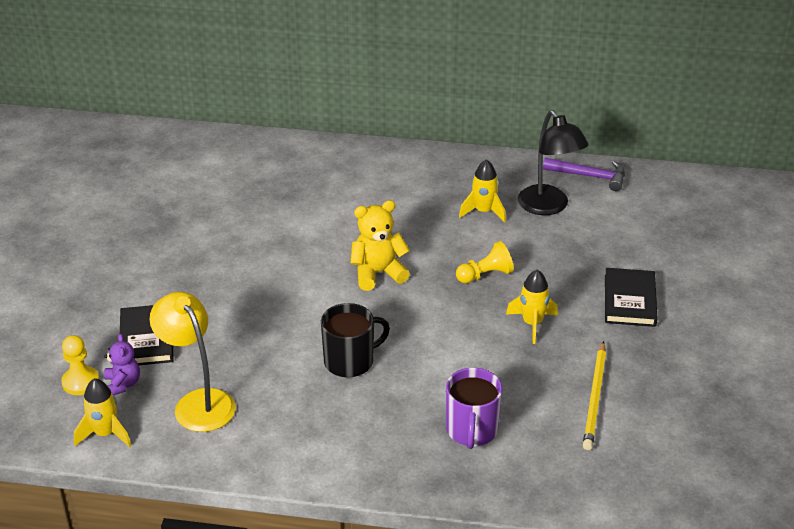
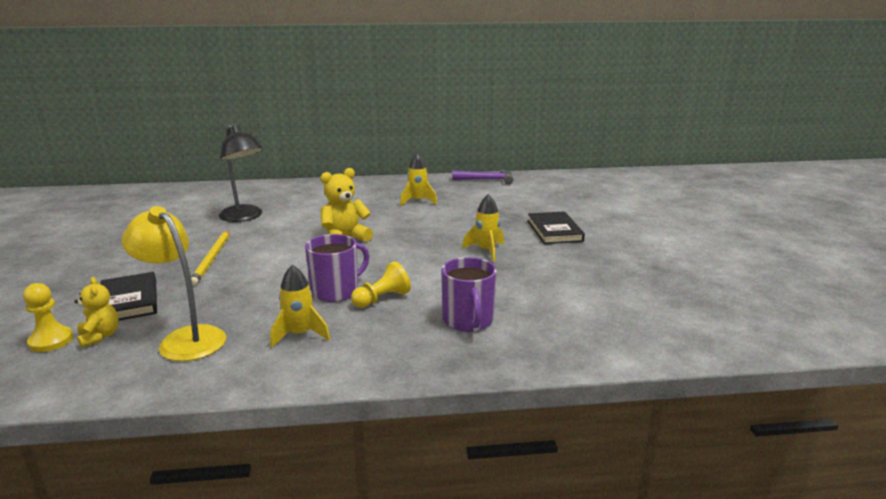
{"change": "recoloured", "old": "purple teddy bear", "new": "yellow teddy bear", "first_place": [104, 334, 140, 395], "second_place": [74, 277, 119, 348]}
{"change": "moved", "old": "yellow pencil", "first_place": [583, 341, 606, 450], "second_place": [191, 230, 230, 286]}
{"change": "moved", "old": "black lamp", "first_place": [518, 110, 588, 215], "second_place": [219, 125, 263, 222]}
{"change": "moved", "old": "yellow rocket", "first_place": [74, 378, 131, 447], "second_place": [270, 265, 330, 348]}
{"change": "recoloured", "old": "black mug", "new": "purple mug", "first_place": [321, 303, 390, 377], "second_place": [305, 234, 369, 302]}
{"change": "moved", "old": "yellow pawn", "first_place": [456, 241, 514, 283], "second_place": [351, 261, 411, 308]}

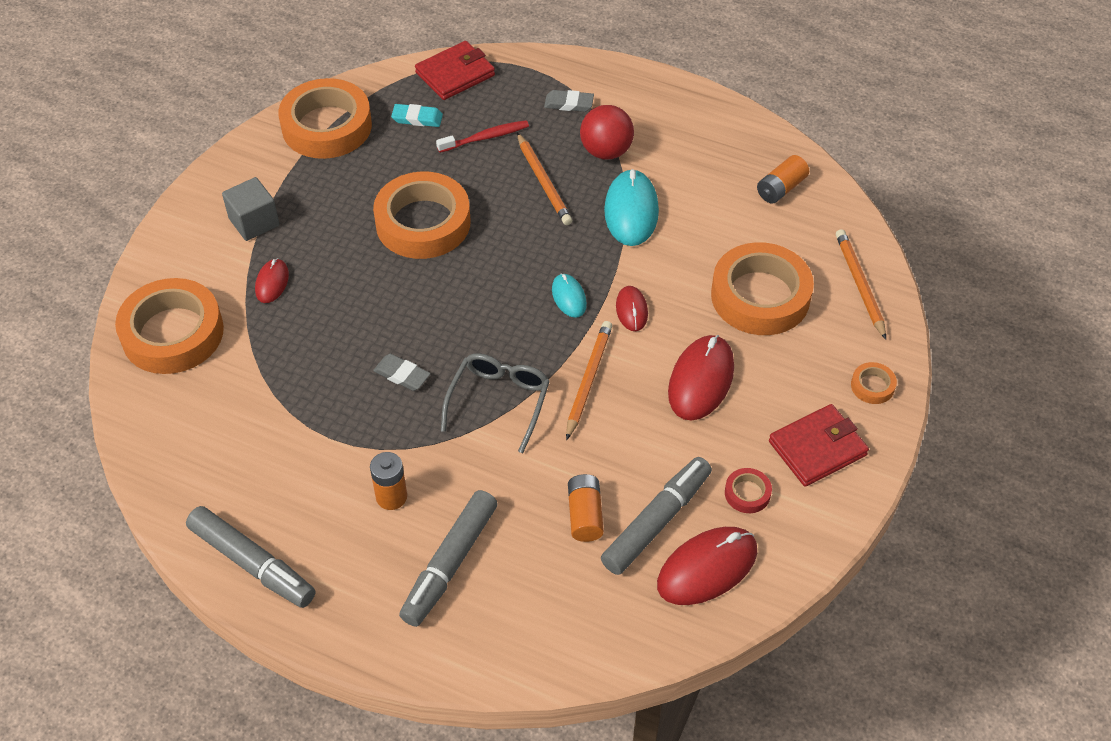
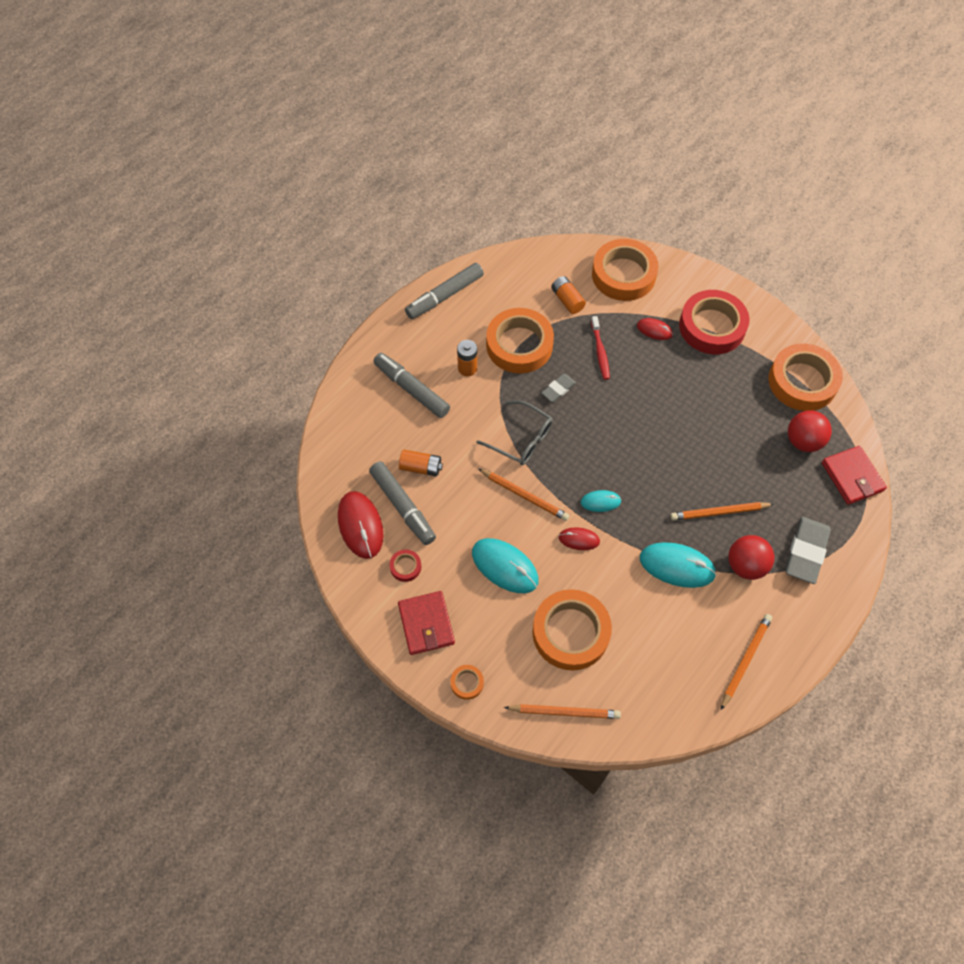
{"change": "recoloured", "old": "red mouse", "new": "turquoise mouse", "first_place": [668, 335, 734, 420], "second_place": [472, 538, 539, 593]}
{"change": "moved", "old": "orange tape", "first_place": [373, 172, 471, 259], "second_place": [486, 308, 554, 374]}
{"change": "moved", "old": "orange battery", "first_place": [757, 155, 809, 204], "second_place": [551, 276, 586, 314]}
{"change": "moved", "old": "red toothbrush", "first_place": [436, 120, 529, 153], "second_place": [591, 316, 610, 380]}
{"change": "replaced", "old": "grey cube", "new": "red tape", "first_place": [222, 177, 280, 241], "second_place": [679, 290, 749, 354]}
{"change": "added", "new": "orange pencil", "second_place": [721, 614, 772, 710]}
{"change": "resized", "old": "grey eraser", "first_place": [544, 90, 594, 112], "second_place": [785, 517, 831, 584], "factor": 1.8}
{"change": "replaced", "old": "turquoise eraser", "new": "red ball", "first_place": [391, 104, 443, 127], "second_place": [788, 410, 832, 452]}

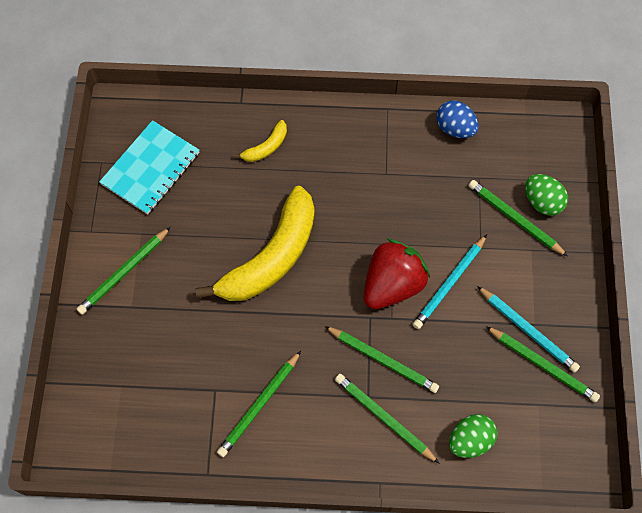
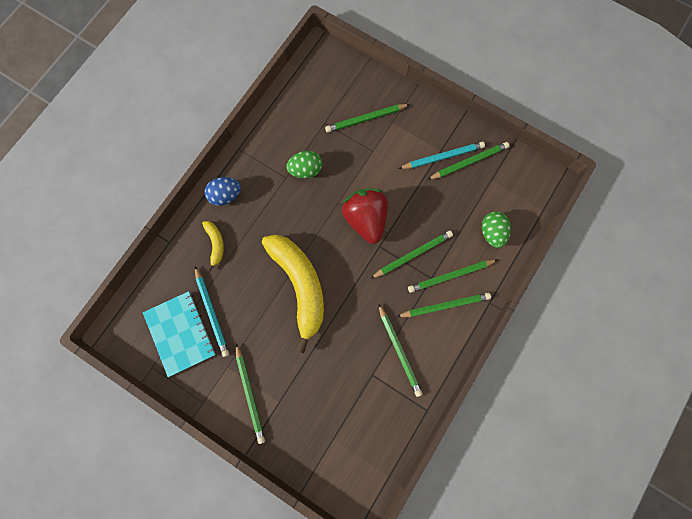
{"change": "moved", "old": "turquoise pencil", "first_place": [412, 235, 487, 329], "second_place": [195, 266, 229, 357]}
{"change": "moved", "old": "blue egg", "first_place": [436, 100, 479, 138], "second_place": [205, 177, 241, 206]}
{"change": "moved", "old": "green egg", "first_place": [525, 174, 568, 216], "second_place": [286, 151, 322, 178]}
{"change": "added", "new": "green pencil", "second_place": [397, 293, 491, 317]}

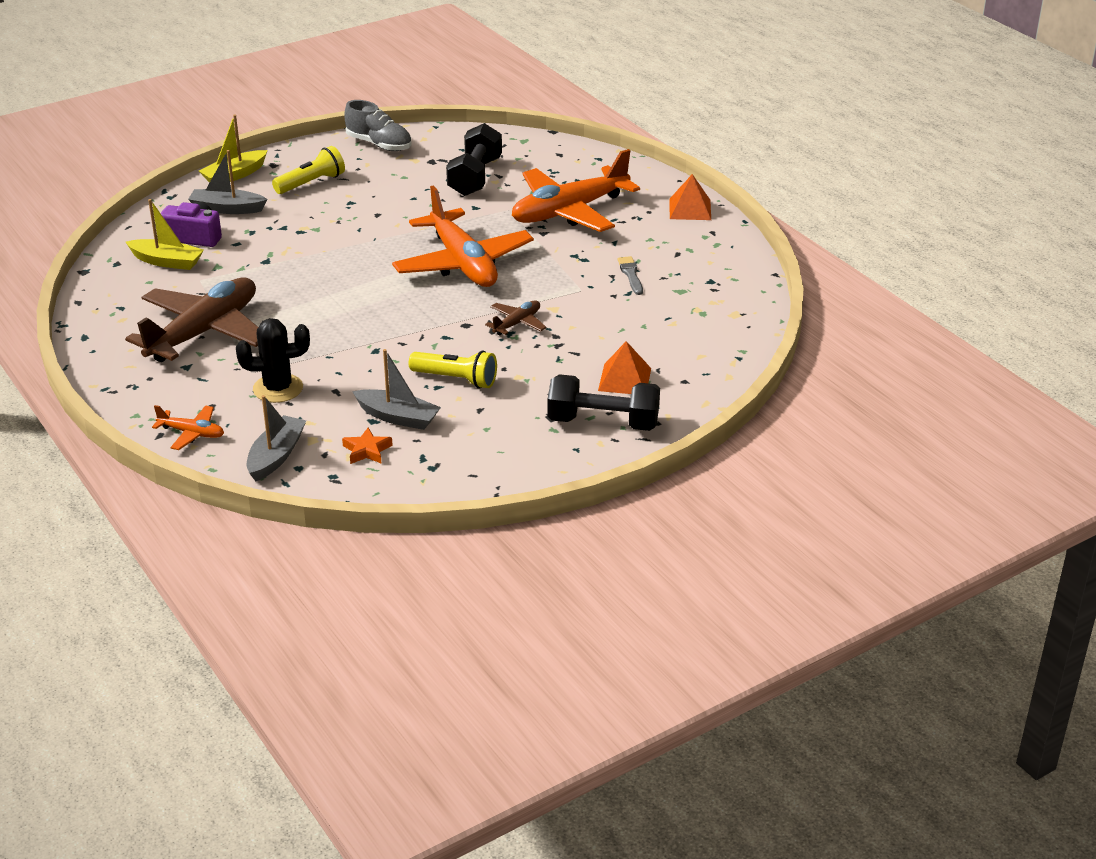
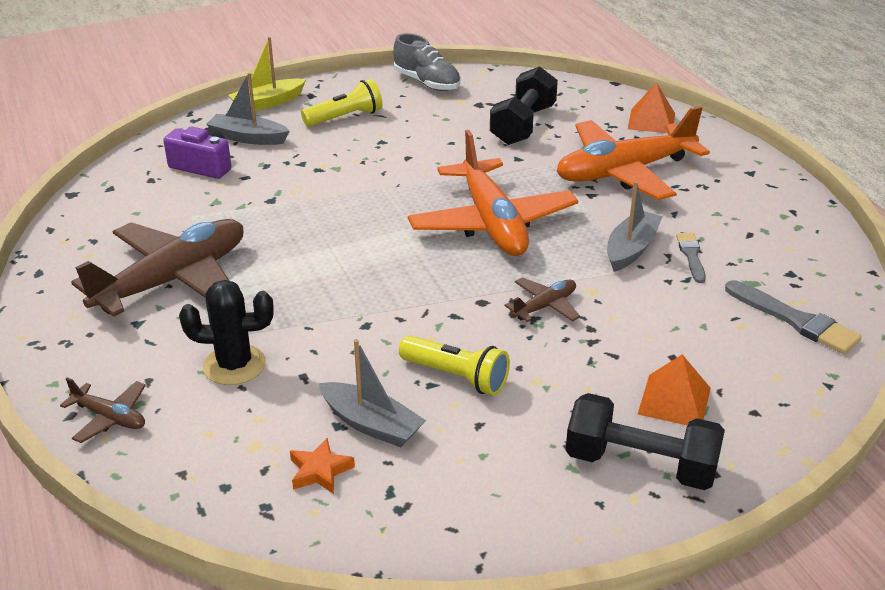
{"change": "recoloured", "old": "orange plane", "new": "brown plane", "first_place": [152, 405, 224, 450], "second_place": [60, 377, 146, 443]}
{"change": "moved", "old": "grey boat", "first_place": [247, 395, 306, 481], "second_place": [607, 181, 663, 272]}
{"change": "moved", "old": "orange pyramid", "first_place": [669, 174, 711, 220], "second_place": [628, 82, 675, 133]}
{"change": "added", "new": "grey brush", "second_place": [725, 280, 862, 354]}
{"change": "removed", "old": "yellow boat", "first_place": [126, 199, 204, 270]}

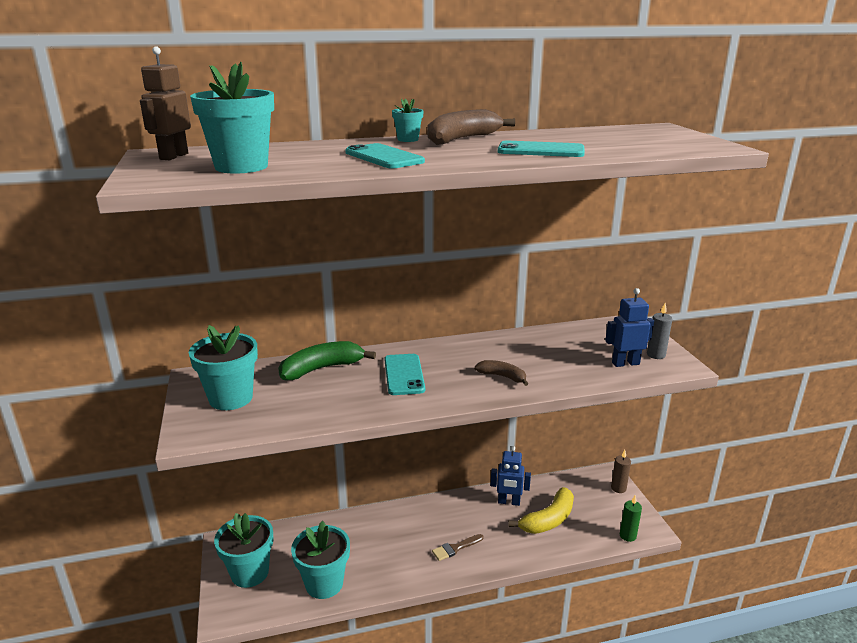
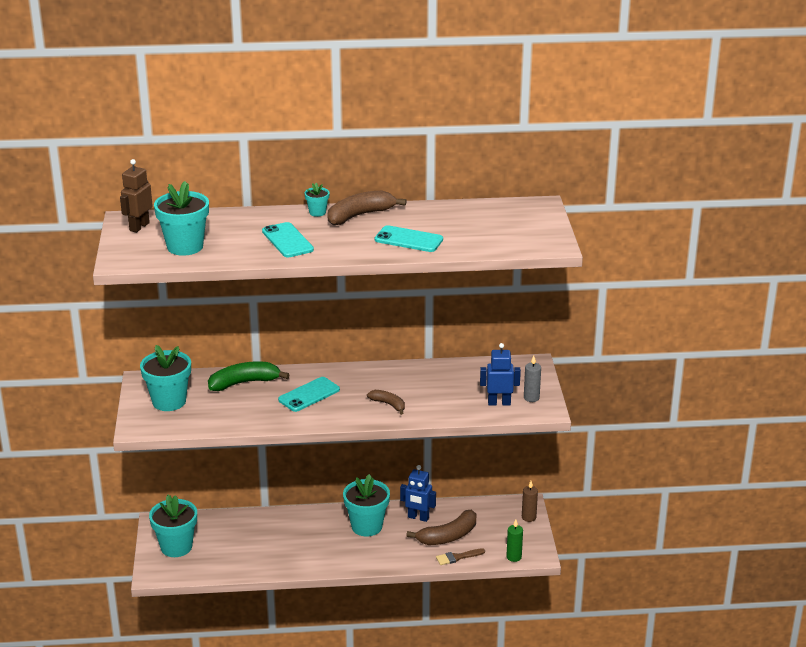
{"change": "turned", "old": "turquoise phone", "first_place": [384, 354, 425, 395], "second_place": [278, 377, 340, 412], "degrees": 45}
{"change": "moved", "old": "turquoise flower pot", "first_place": [291, 521, 350, 599], "second_place": [343, 474, 390, 536]}
{"change": "recoloured", "old": "yellow banana", "new": "brown banana", "first_place": [508, 487, 574, 534], "second_place": [406, 510, 476, 545]}
{"change": "moved", "old": "brown brush", "first_place": [432, 534, 484, 561], "second_place": [436, 548, 485, 565]}

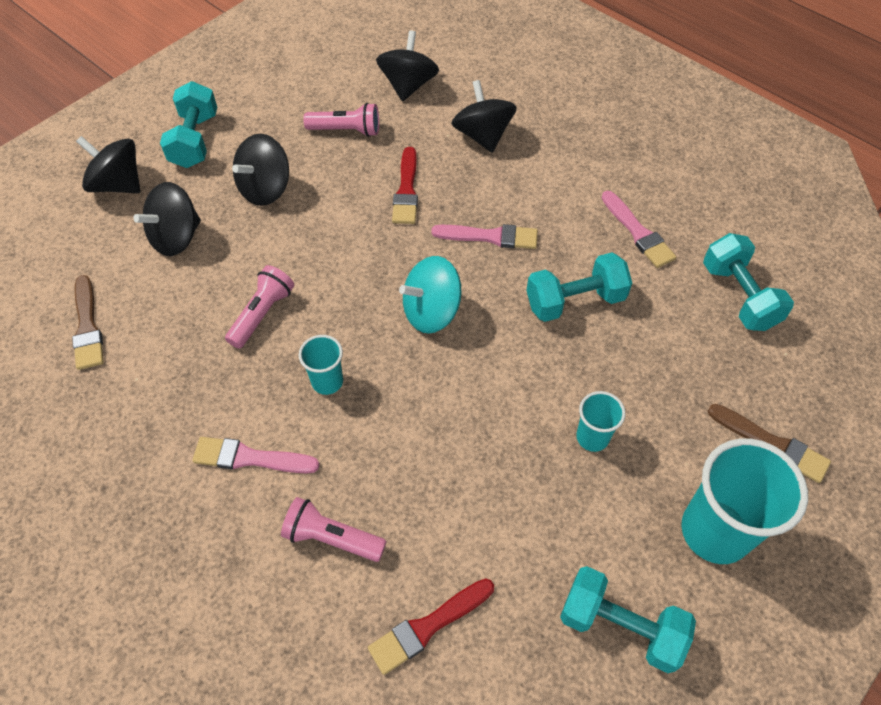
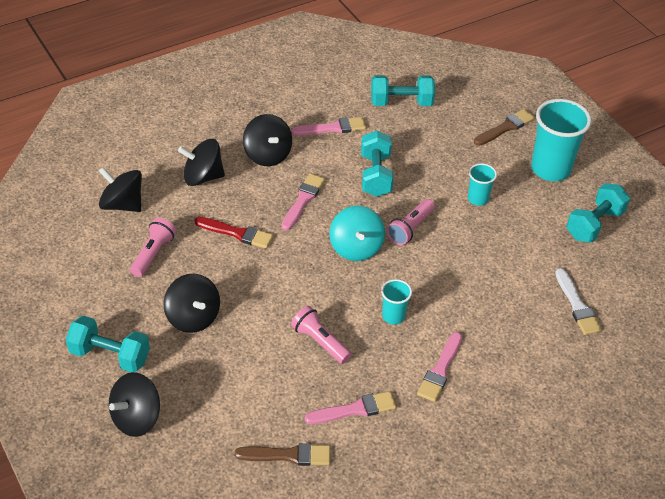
{"change": "moved", "old": "black spinning top", "first_place": [134, 182, 201, 256], "second_place": [243, 114, 292, 166]}
{"change": "added", "new": "pink brush", "second_place": [305, 391, 396, 424]}
{"change": "moved", "old": "pink flashlight", "first_place": [281, 497, 387, 562], "second_place": [387, 199, 435, 245]}
{"change": "recoloured", "old": "red brush", "new": "white brush", "first_place": [368, 578, 494, 675], "second_place": [555, 268, 602, 335]}

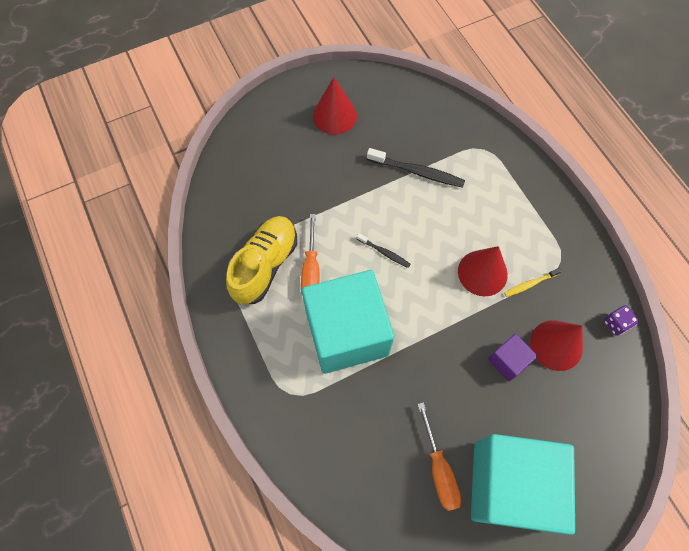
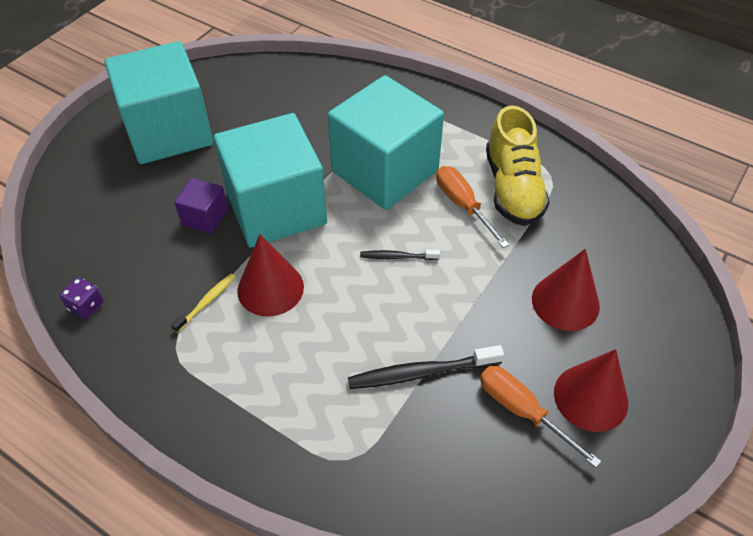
{"change": "added", "new": "turquoise cube", "second_place": [214, 113, 327, 248]}
{"change": "moved", "old": "orange screwdriver", "first_place": [417, 402, 462, 511], "second_place": [480, 366, 601, 468]}
{"change": "moved", "old": "red cone", "first_place": [530, 320, 583, 371], "second_place": [532, 249, 600, 331]}

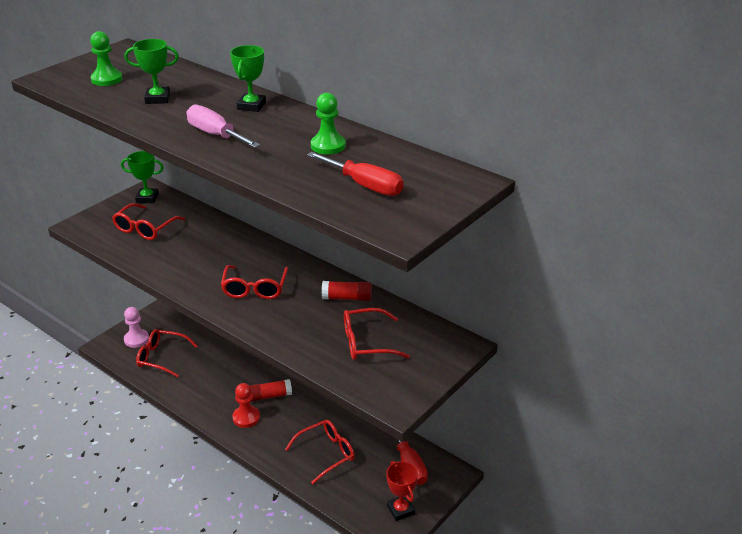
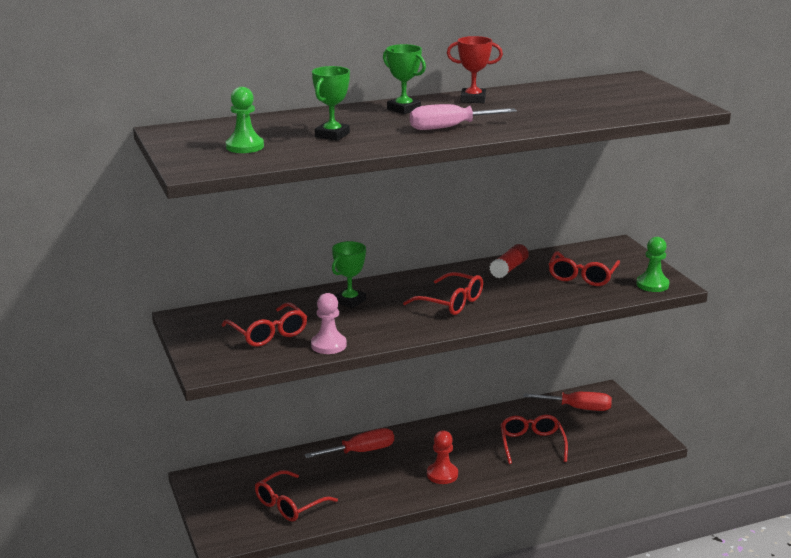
{"change": "moved", "old": "red screwdriver", "first_place": [307, 152, 404, 196], "second_place": [304, 428, 394, 458]}
{"change": "moved", "old": "pink pawn", "first_place": [124, 307, 149, 348], "second_place": [311, 293, 347, 354]}
{"change": "moved", "old": "green trophy", "first_place": [121, 151, 164, 203], "second_place": [332, 241, 366, 308]}
{"change": "moved", "old": "red trophy", "first_place": [386, 461, 418, 521], "second_place": [447, 36, 503, 103]}
{"change": "moved", "old": "green pawn", "first_place": [311, 93, 346, 154], "second_place": [636, 237, 669, 292]}
{"change": "removed", "old": "red glue stick", "first_place": [249, 379, 292, 402]}

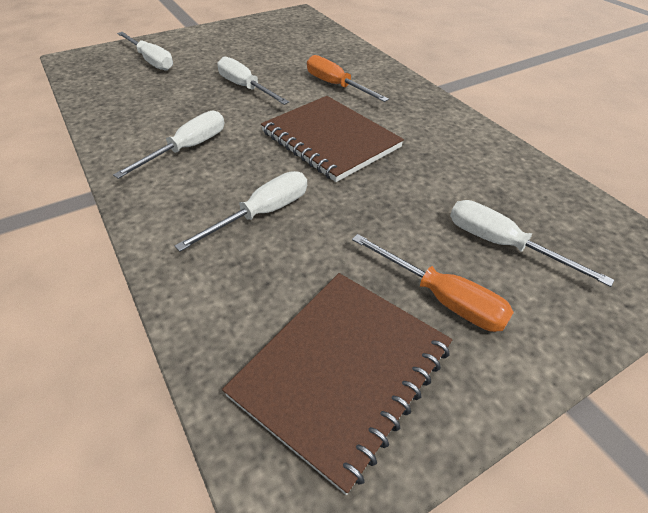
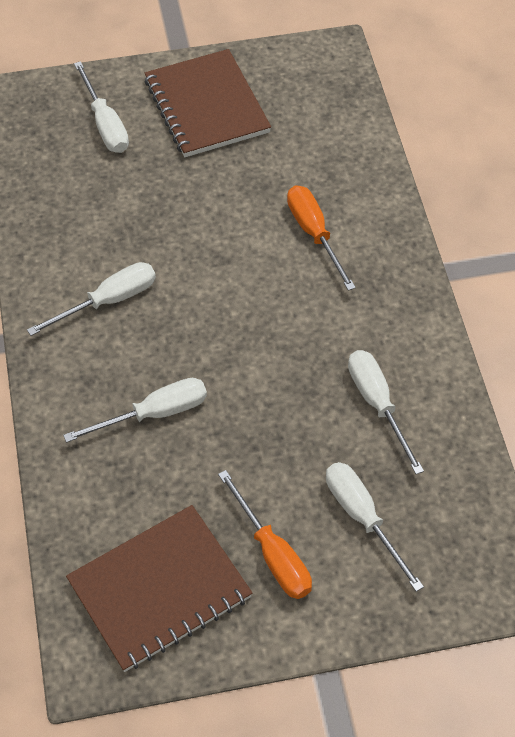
{"change": "moved", "old": "brown notebook", "first_place": [261, 96, 404, 182], "second_place": [145, 49, 271, 157]}
{"change": "moved", "old": "white screwdriver", "first_place": [217, 56, 289, 105], "second_place": [348, 350, 424, 474]}

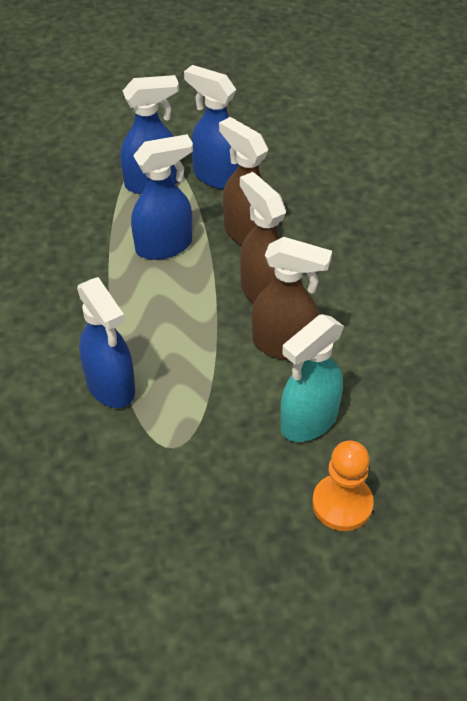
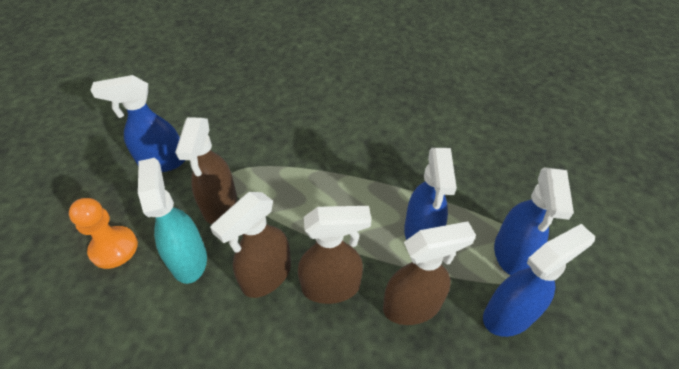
{"change": "moved", "old": "blue spray bottle", "first_place": [77, 277, 135, 408], "second_place": [90, 75, 185, 172]}
{"change": "added", "new": "brown spray bottle", "second_place": [175, 117, 237, 224]}

